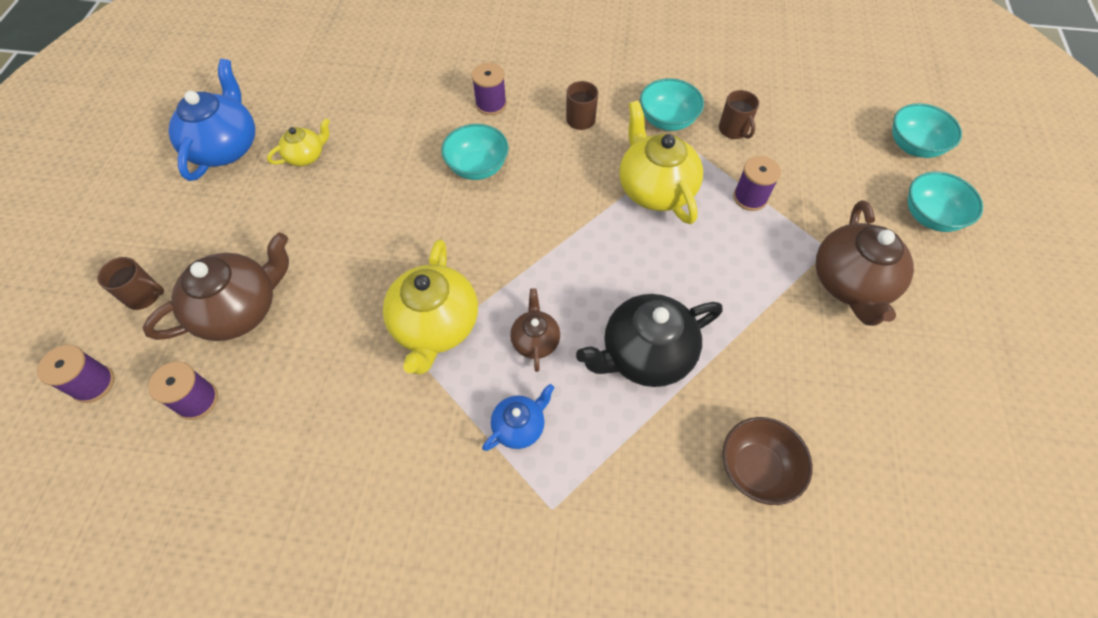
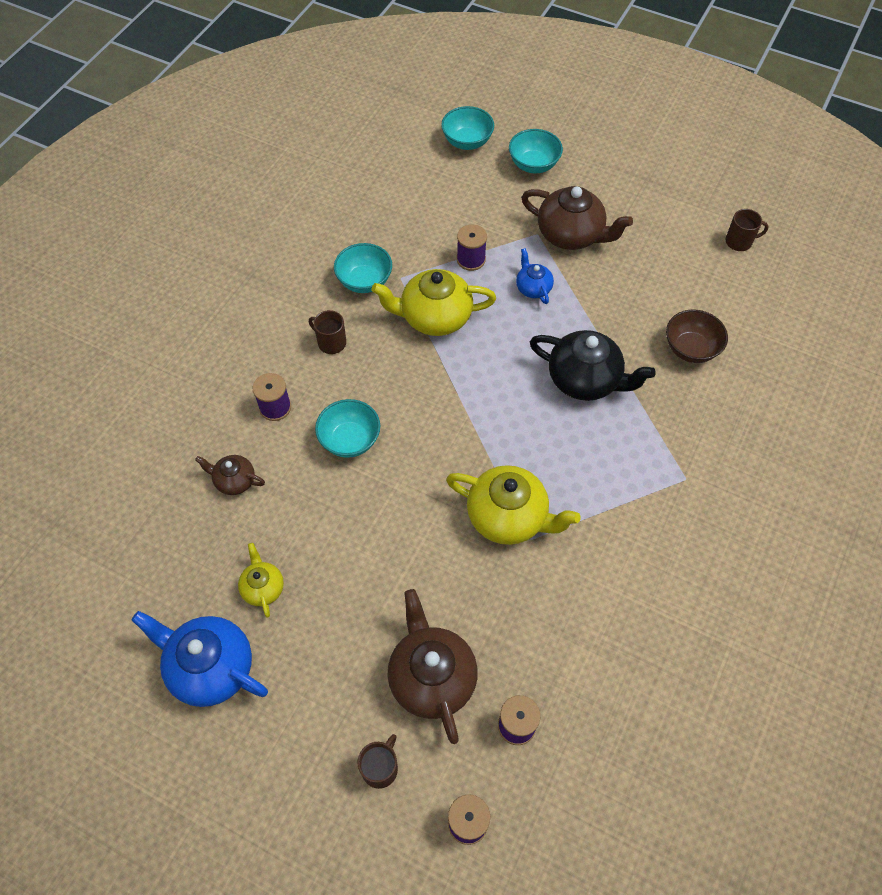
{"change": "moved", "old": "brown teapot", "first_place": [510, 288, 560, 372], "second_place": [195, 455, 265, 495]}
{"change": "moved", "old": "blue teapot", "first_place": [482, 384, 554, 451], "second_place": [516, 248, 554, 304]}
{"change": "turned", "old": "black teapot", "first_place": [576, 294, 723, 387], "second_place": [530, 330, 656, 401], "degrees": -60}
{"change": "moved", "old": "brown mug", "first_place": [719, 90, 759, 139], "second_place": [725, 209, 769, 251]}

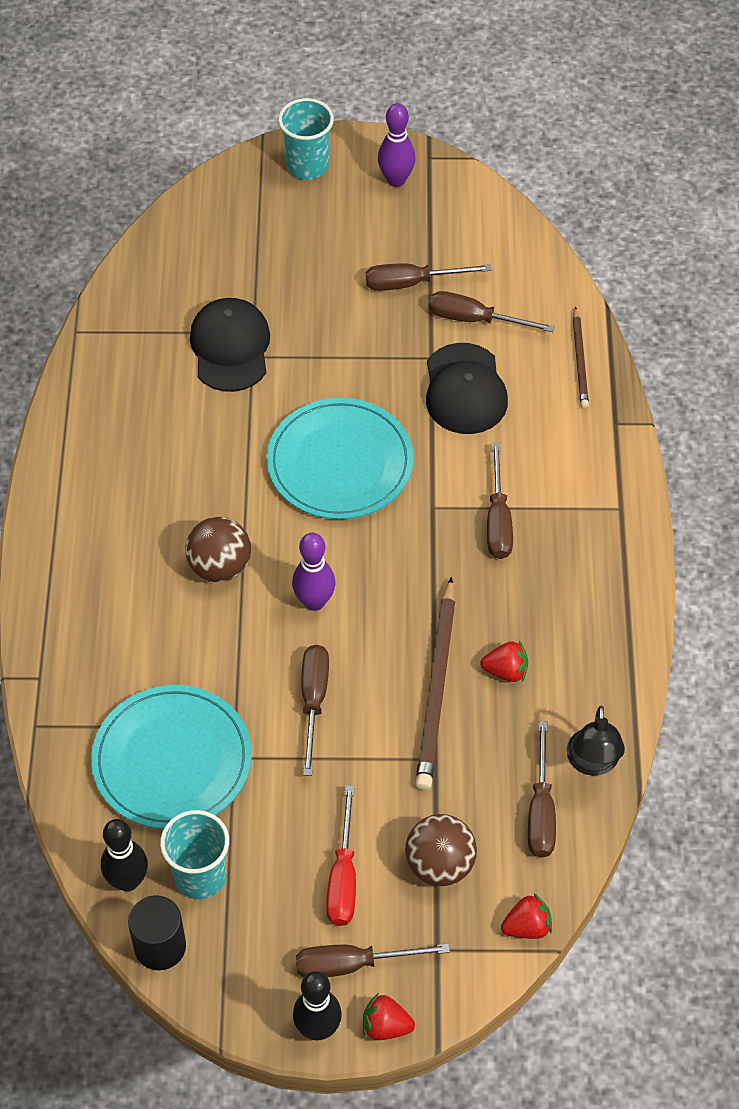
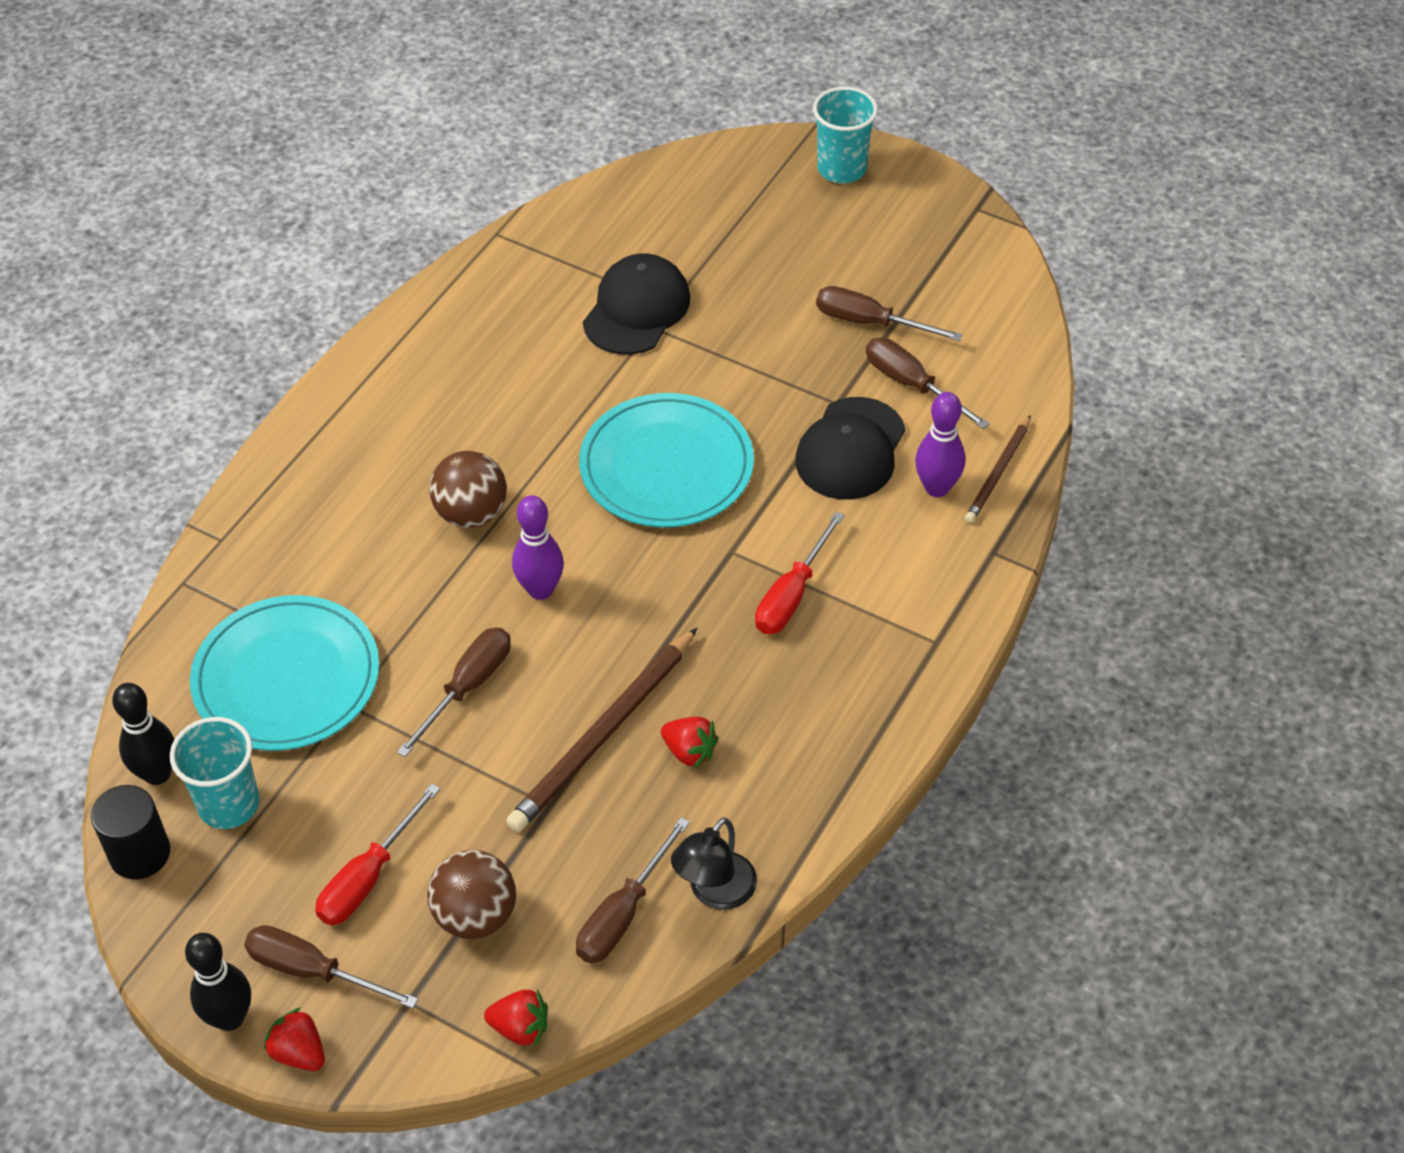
{"change": "recoloured", "old": "brown screwdriver", "new": "red screwdriver", "first_place": [487, 442, 513, 559], "second_place": [755, 511, 845, 634]}
{"change": "moved", "old": "purple bowling pin", "first_place": [378, 103, 416, 187], "second_place": [915, 392, 965, 497]}

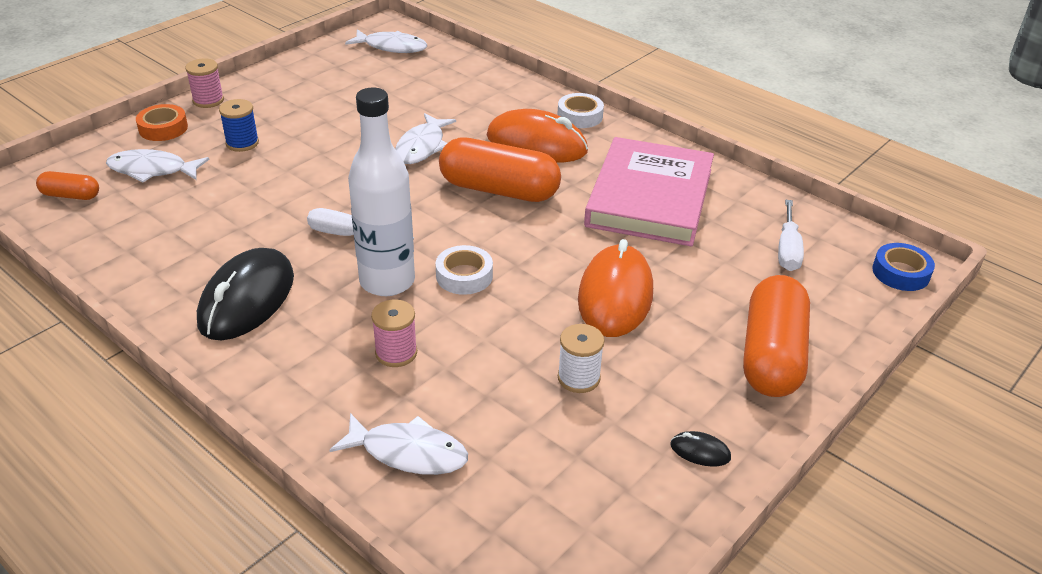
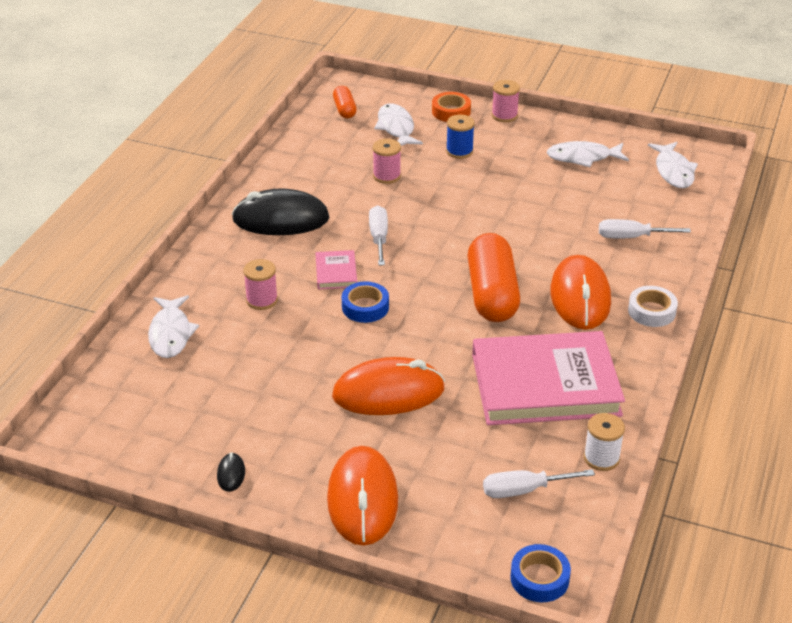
{"change": "replaced", "old": "white bottle", "new": "pink book", "first_place": [348, 88, 415, 296], "second_place": [316, 250, 357, 289]}
{"change": "replaced", "old": "orange capsule", "new": "orange mouse", "first_place": [743, 275, 810, 397], "second_place": [327, 446, 398, 546]}
{"change": "recoloured", "old": "white tape", "new": "blue tape", "first_place": [436, 245, 493, 295], "second_place": [342, 281, 389, 323]}
{"change": "added", "new": "pink spool", "second_place": [373, 139, 401, 184]}
{"change": "moved", "old": "white fish", "first_place": [395, 113, 456, 164], "second_place": [547, 141, 629, 167]}
{"change": "moved", "old": "white spool", "first_place": [558, 324, 604, 393], "second_place": [584, 413, 625, 471]}
{"change": "added", "new": "white screwdriver", "second_place": [599, 219, 691, 238]}

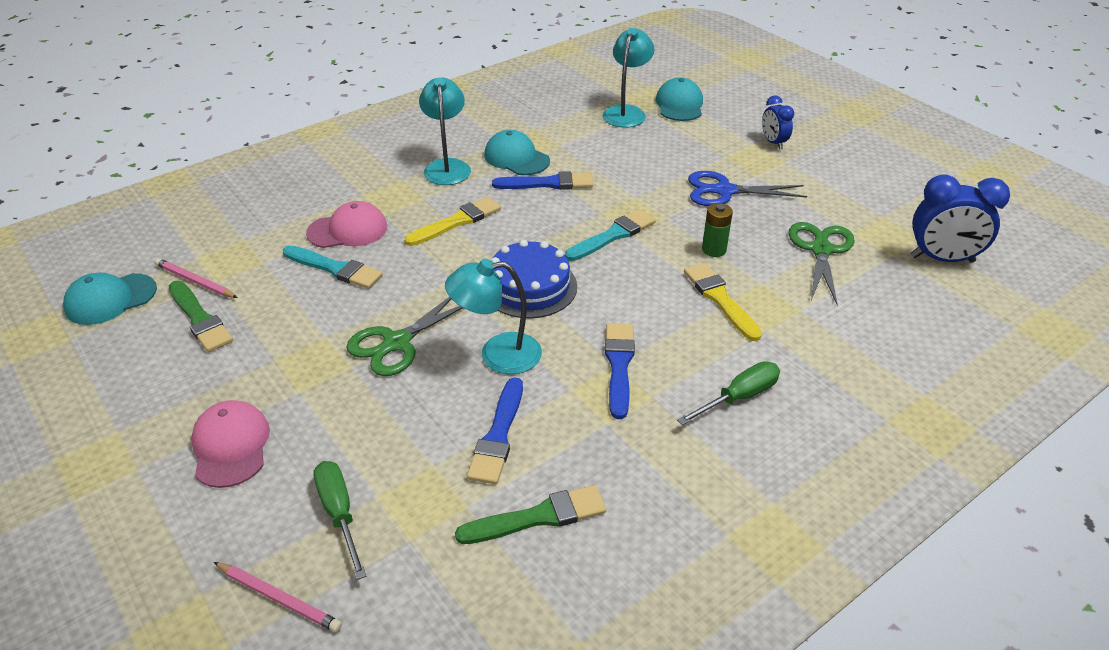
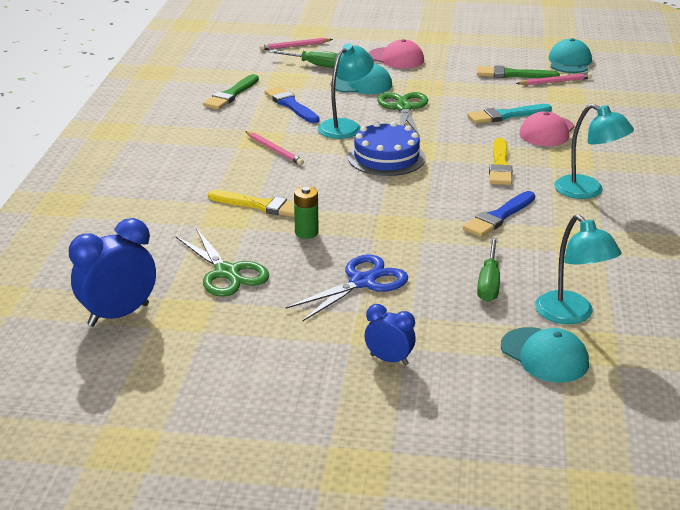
{"change": "replaced", "old": "blue brush", "new": "pink pencil", "first_place": [605, 323, 635, 419], "second_place": [245, 131, 304, 165]}
{"change": "moved", "old": "turquoise cap", "first_place": [484, 130, 550, 175], "second_place": [331, 64, 392, 94]}
{"change": "moved", "old": "green screwdriver", "first_place": [677, 361, 780, 425], "second_place": [477, 237, 500, 302]}
{"change": "removed", "old": "turquoise brush", "first_place": [565, 209, 656, 261]}

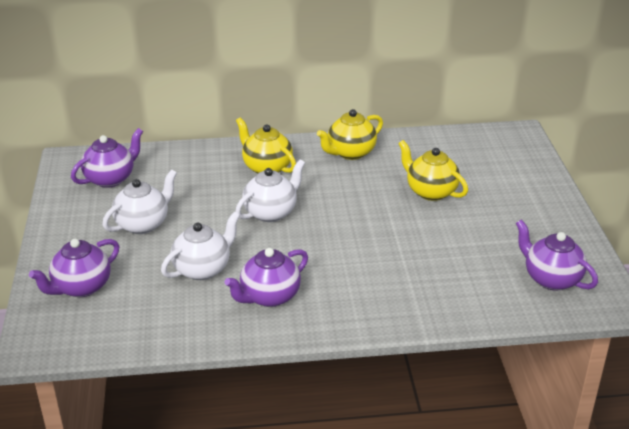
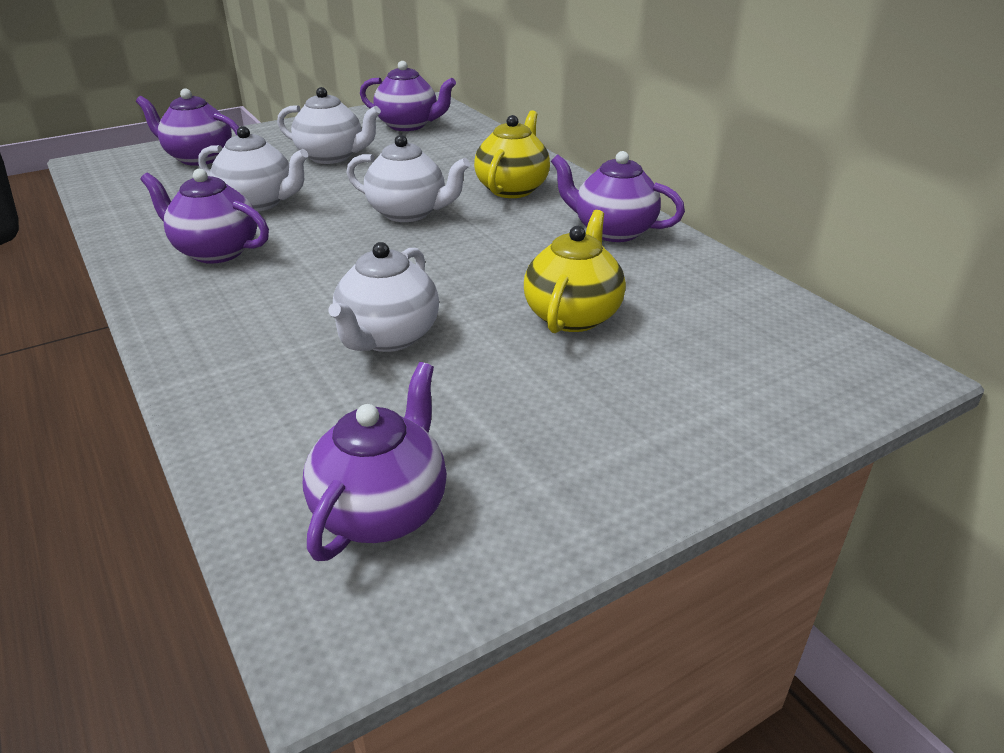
{"change": "added", "new": "white teapot", "second_place": [328, 242, 439, 352]}
{"change": "recoloured", "old": "yellow teapot", "new": "purple teapot", "first_place": [317, 109, 383, 160], "second_place": [551, 151, 685, 242]}

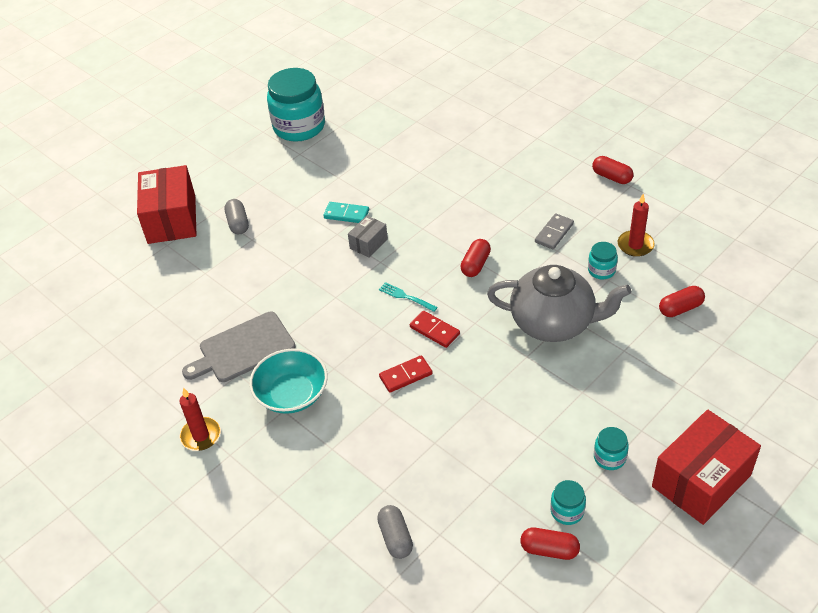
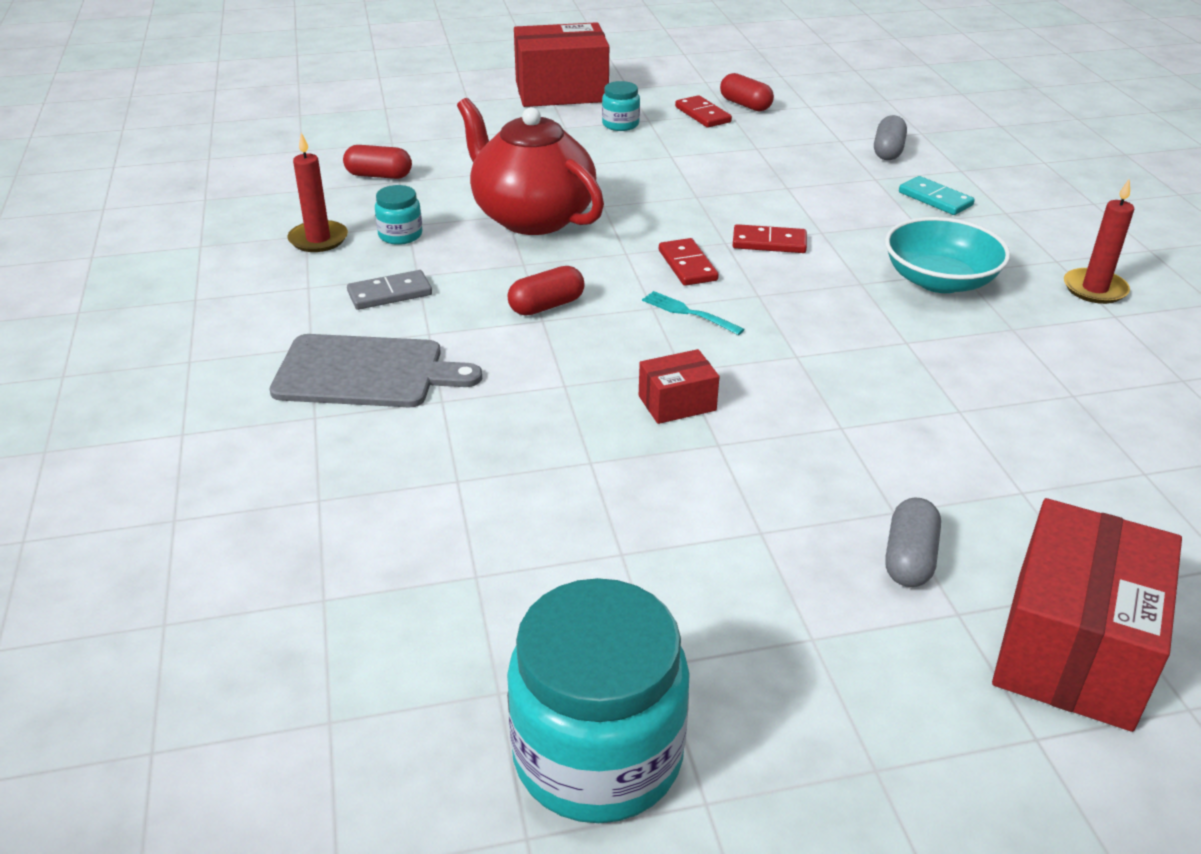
{"change": "moved", "old": "grey cutting board", "first_place": [182, 312, 296, 382], "second_place": [269, 334, 482, 407]}
{"change": "recoloured", "old": "grey teapot", "new": "red teapot", "first_place": [487, 265, 631, 342], "second_place": [457, 98, 604, 235]}
{"change": "recoloured", "old": "grey box", "new": "red box", "first_place": [348, 215, 388, 257], "second_place": [639, 349, 719, 424]}
{"change": "turned", "old": "turquoise fork", "first_place": [379, 282, 438, 312], "second_place": [642, 291, 744, 335], "degrees": 150}
{"change": "replaced", "old": "turquoise jar", "new": "red domino", "first_place": [550, 480, 586, 525], "second_place": [675, 95, 732, 128]}
{"change": "moved", "old": "turquoise domino", "first_place": [323, 202, 369, 223], "second_place": [899, 176, 975, 215]}
{"change": "removed", "old": "red capsule", "first_place": [592, 156, 634, 184]}

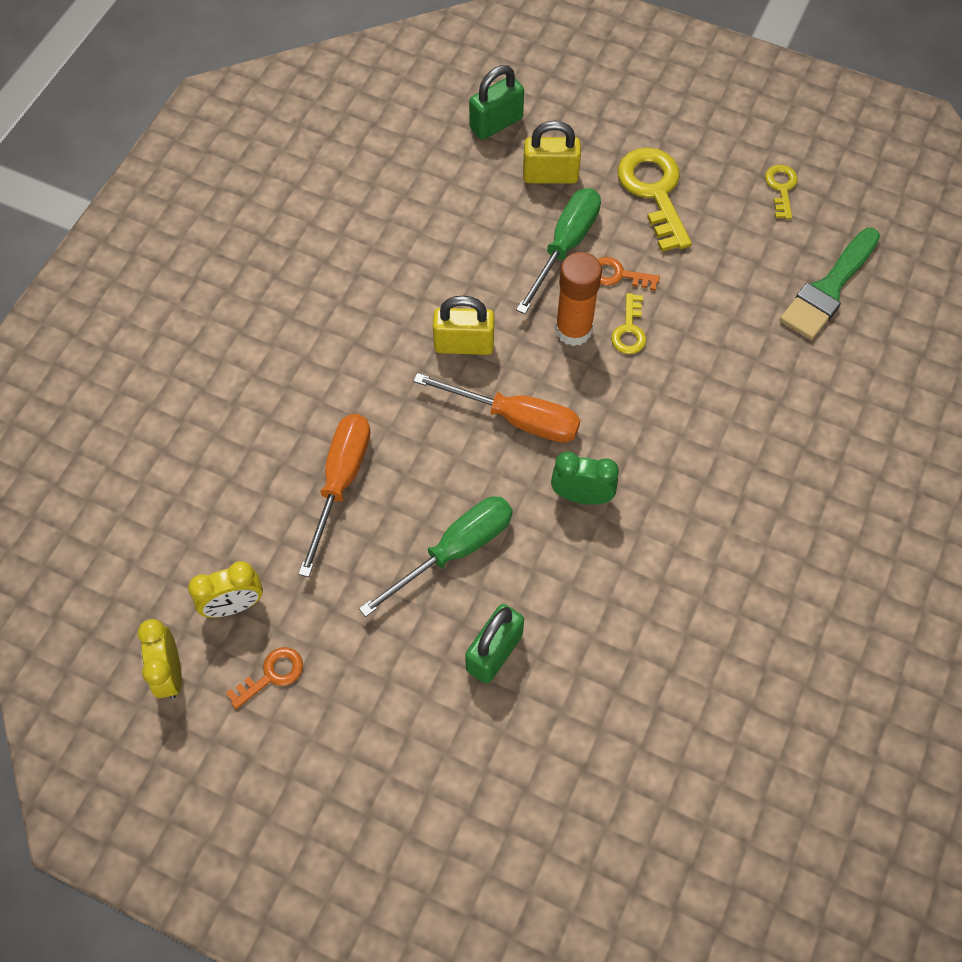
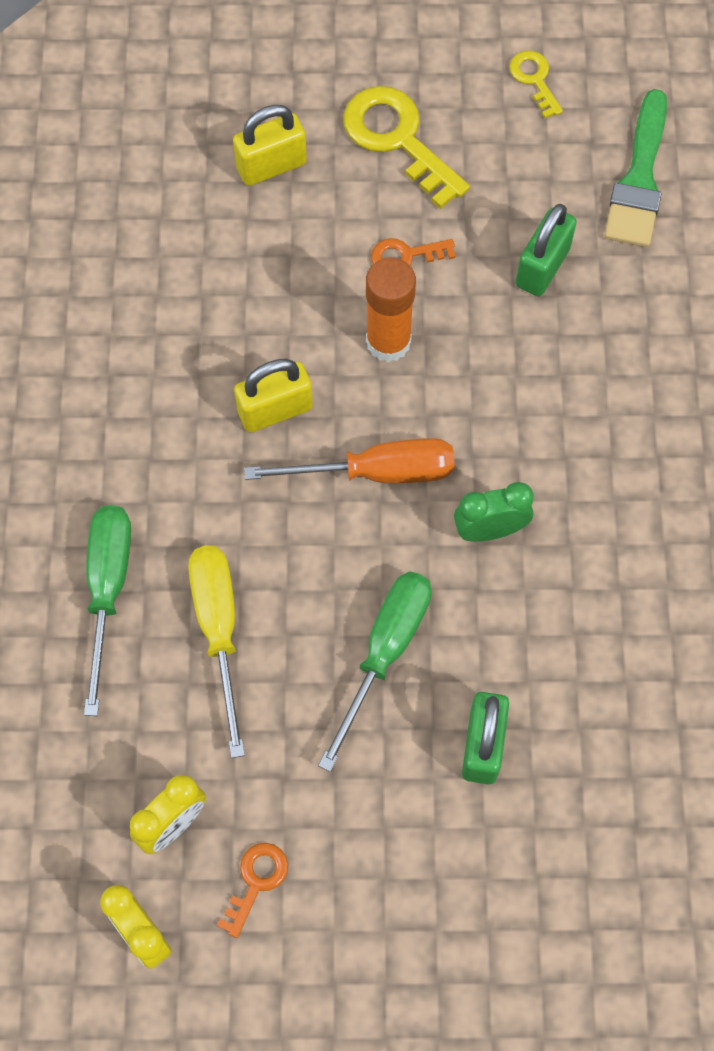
{"change": "moved", "old": "green screwdriver", "first_place": [516, 188, 601, 314], "second_place": [84, 505, 131, 716]}
{"change": "recoloured", "old": "orange screwdriver", "new": "yellow screwdriver", "first_place": [298, 414, 370, 577], "second_place": [188, 546, 245, 758]}
{"change": "moved", "old": "green padlock", "first_place": [469, 65, 524, 140], "second_place": [516, 204, 577, 297]}
{"change": "removed", "old": "yellow key", "first_place": [611, 293, 646, 354]}

